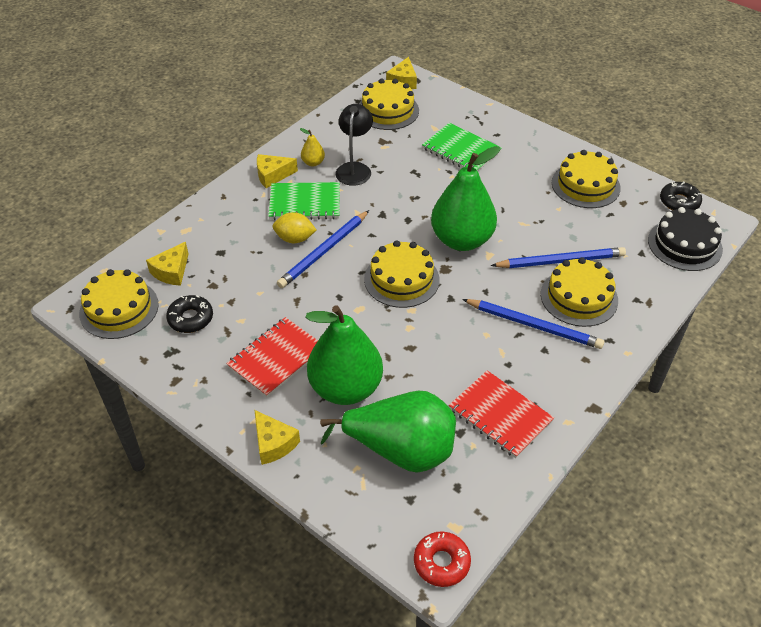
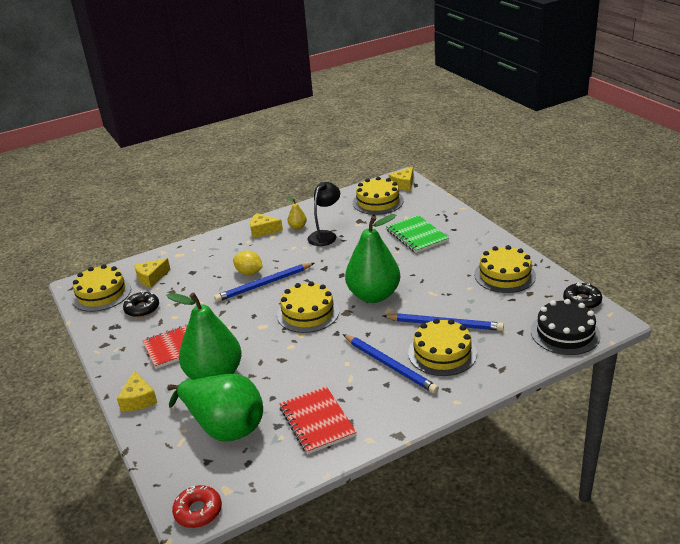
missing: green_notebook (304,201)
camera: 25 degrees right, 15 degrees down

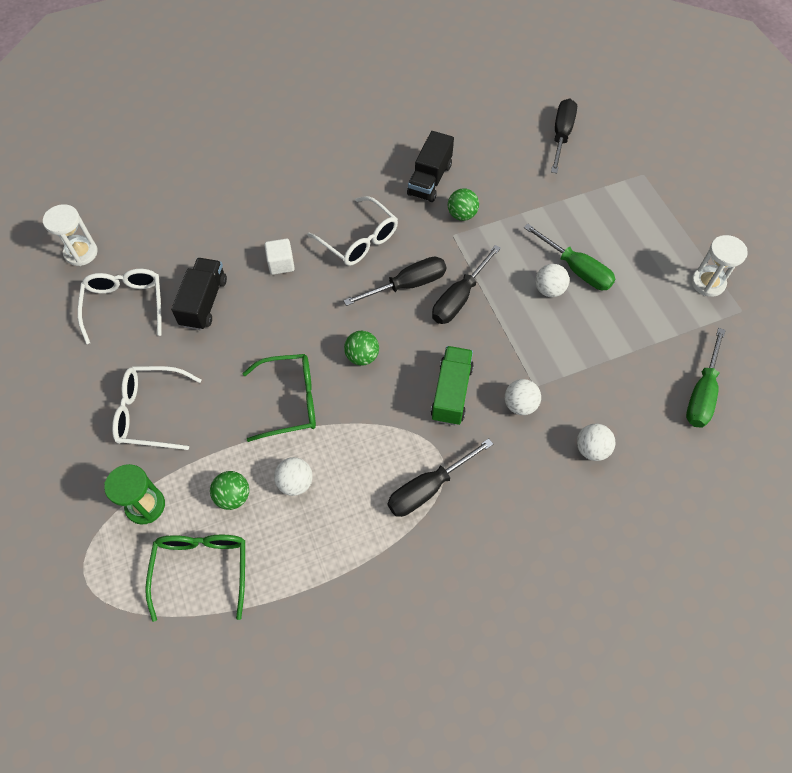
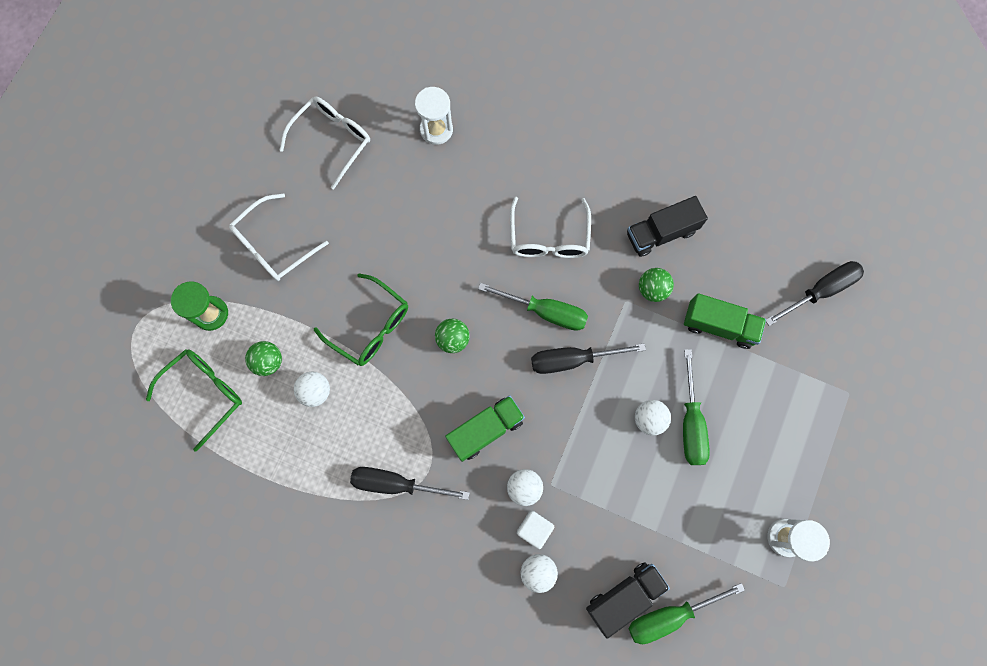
appeared: green_truck (725,321)
relocated: white_hourglass (70,235) to (434,116); white_cube (280,257) to (535,530); black_truck (199,294) to (628,600)
colour: black_screwdriver (394,281) to green_screwdriver (533,307)
spun: white_glasses (157,408) = (279,237) 90 degrees counterclockwise
camera: 45 degrees right, 15 degrees up

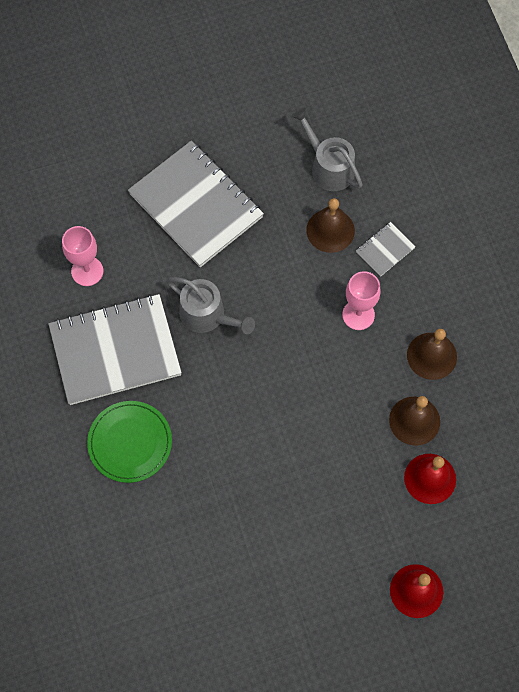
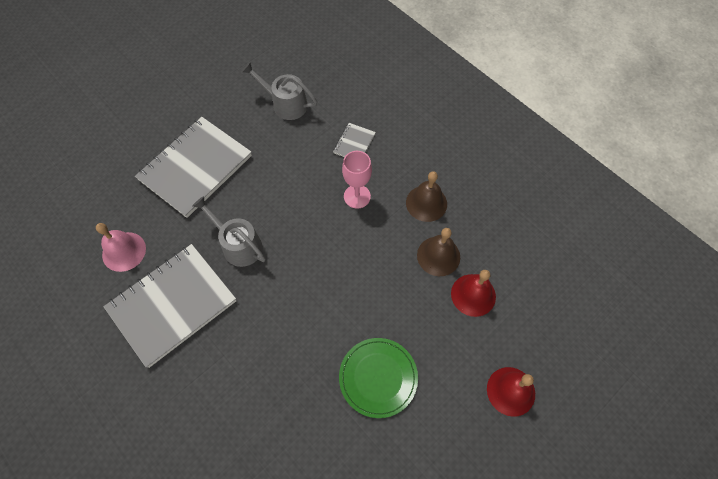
missing: brown_bell (330,225)
relocated: green_plate (129,442) to (378,378)
exchanged: pink_goblet (82,256) to pink_bell (121,247)
spun: grey_notebook (196,204) = (193,167) 75 degrees counterclockwise; grey_watering_can (210,305) = (229,231) 150 degrees counterclockwise
camera: 25 degrees left, 5 degrees down

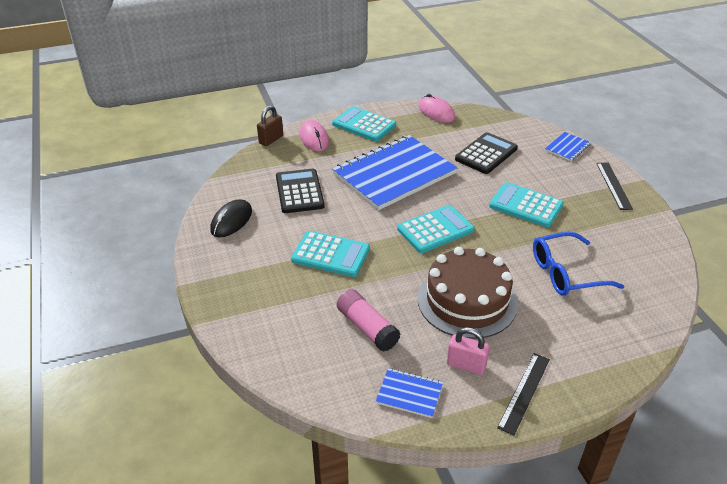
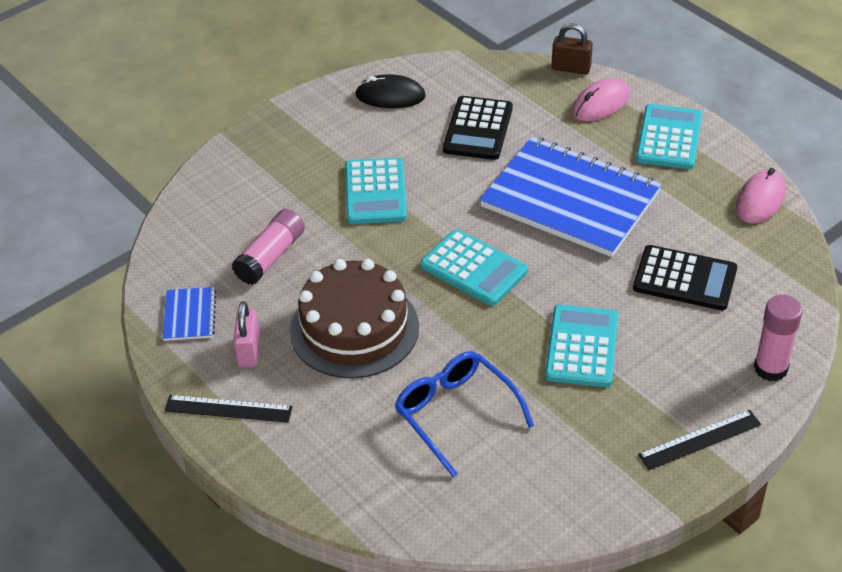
exchanged: blue_notebook (568,146) to pink_glue_stick (778,338)
spun: black_calculator (300,191) = (478,128) 135 degrees clockwise
camera: 70 degrees right, 5 degrees up

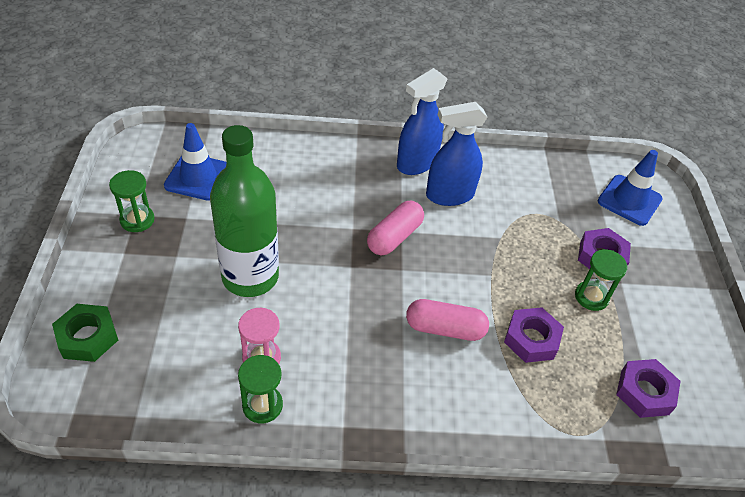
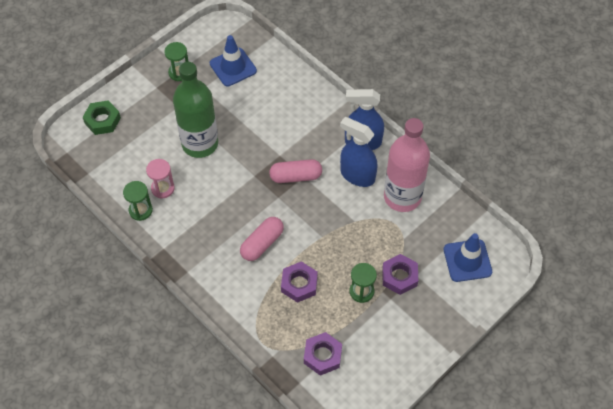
appeared: pink_bottle (407,165)
spun: pink_capsule (447,320) = (262,239) 75 degrees clockwise
camera: 50 degrees right, 10 degrees up

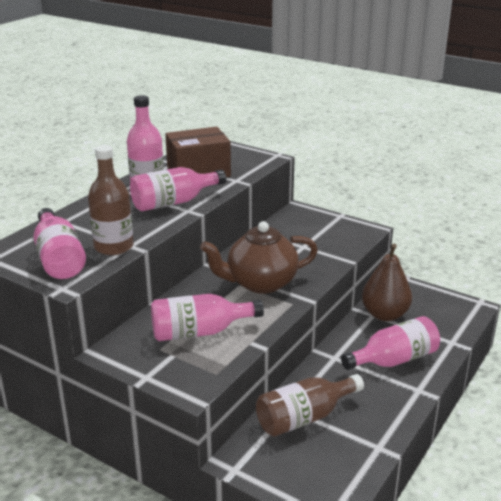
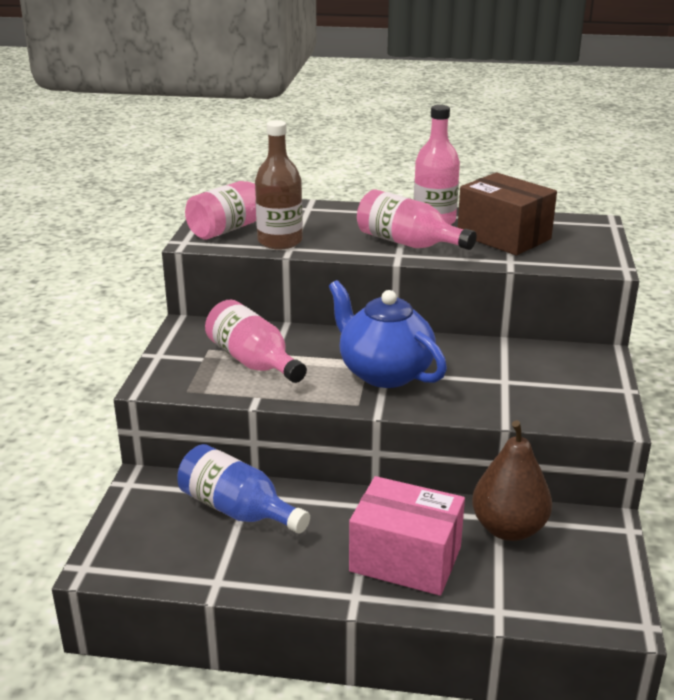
exchanged: pink_bottle (390,343) to pink_box (407,536)
colour: brown_teapot (259,257) to blue_teapot (388,334); brown_bottle (310,405) to blue_bottle (243,489)
camera: 65 degrees right, 0 degrees up

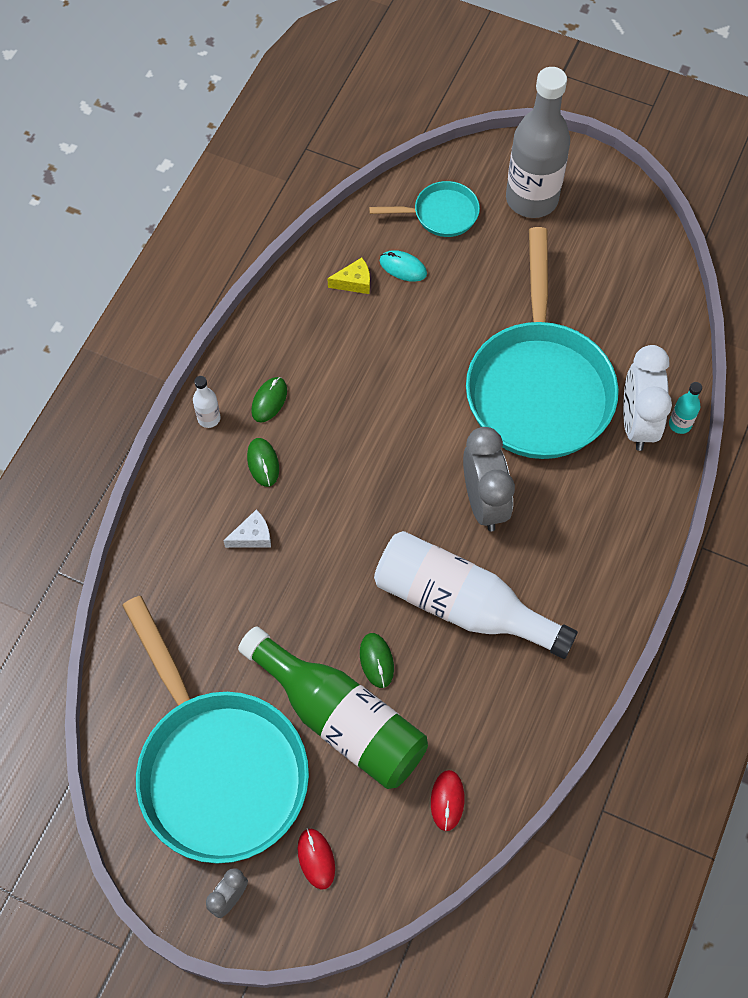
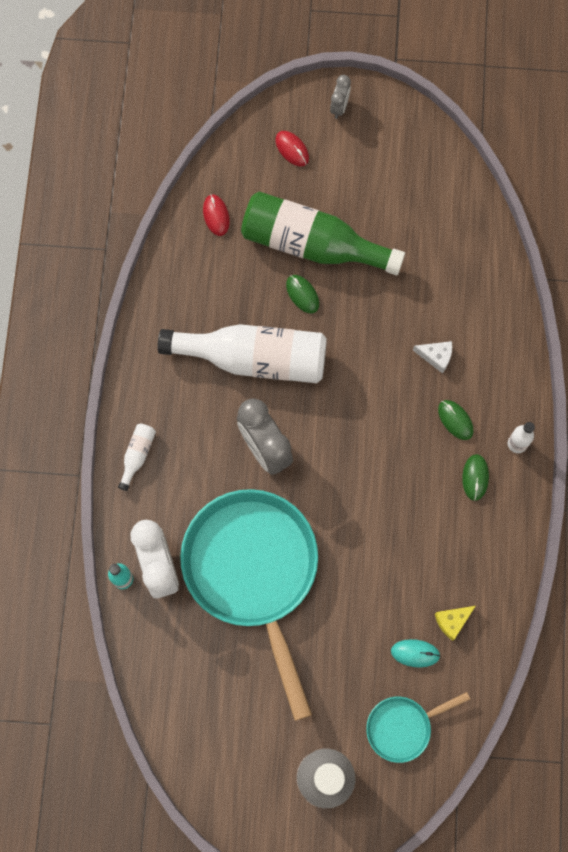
missing: turquoise_pan (215,729)
appeared: white_bottle (137,457)
spun: white_cheese (247,529) = (432,357) 120 degrees counterclockwise
camera: 160 degrees right, 10 degrees up

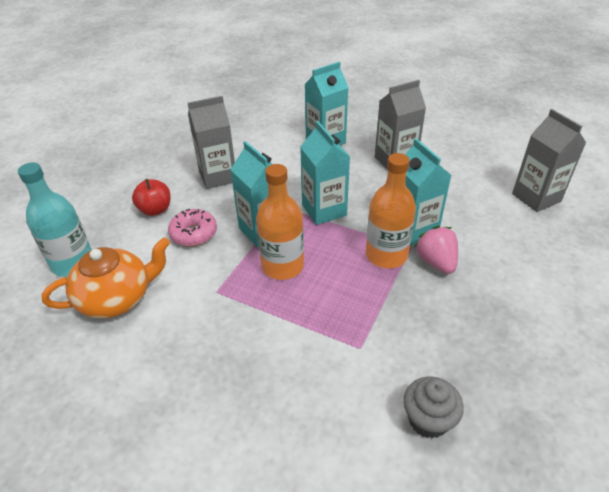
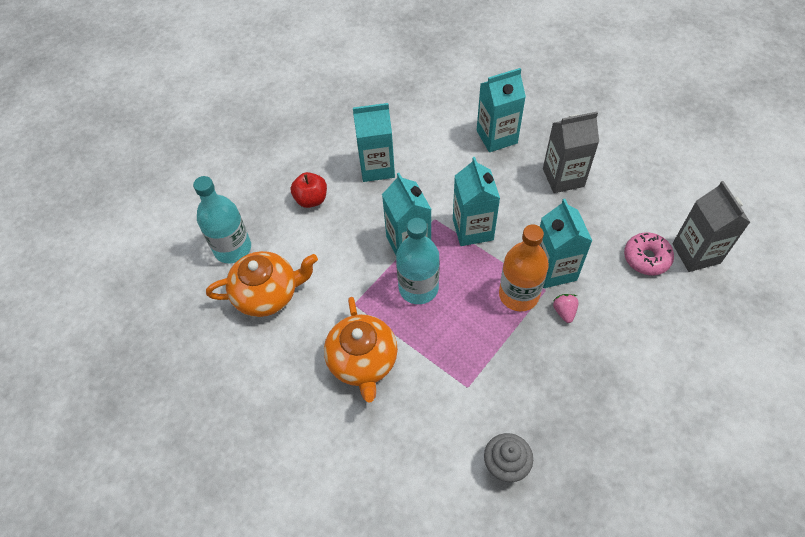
appeared: orange_teapot (361,350)
relocated: pink_donut (192,228) to (649,253)
colour: grey_carton (211,142) to turquoise_carton (374,142); orange_bottle (280,222) to turquoise_bottle (418,261)
size: pink_strawberry (436,250) = (566,308) x0.62
camera: 15 degrees right, 15 degrees up

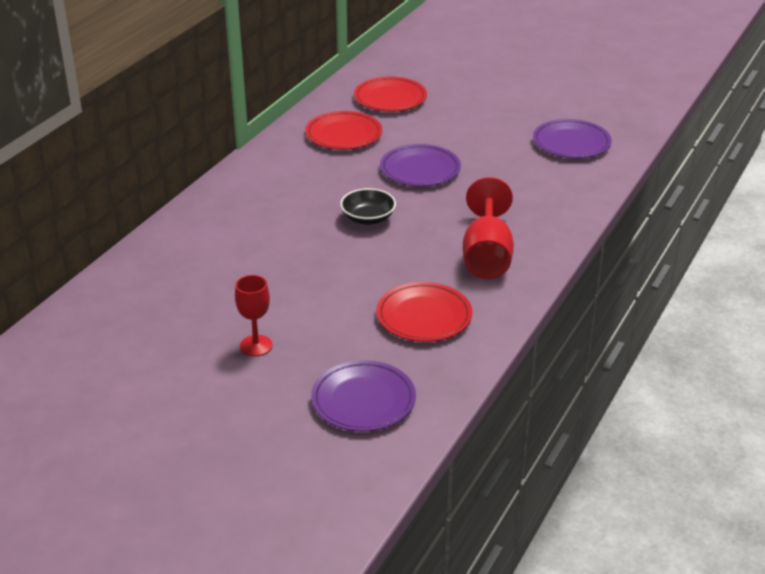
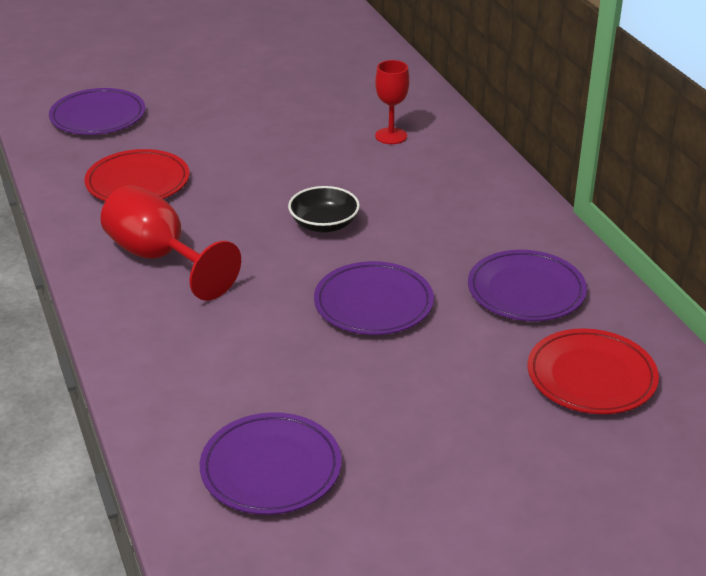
relocated: red_goblet (254,315) to (392,102)
colour: red_plate (343,130) to purple_plate (527,285)
camera: 130 degrees right, 0 degrees up

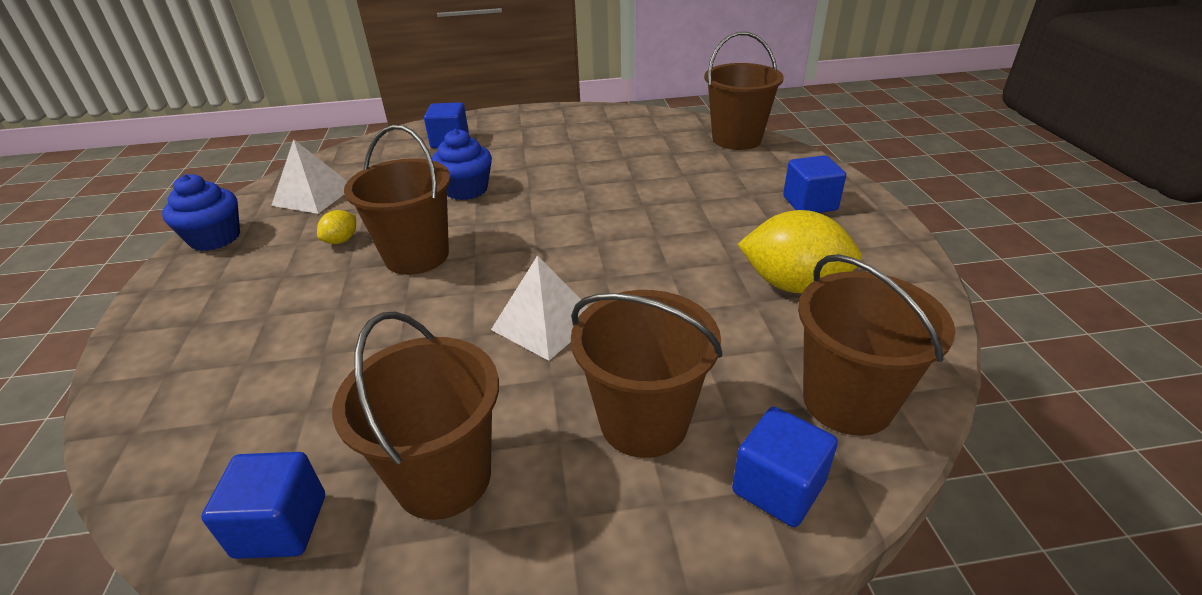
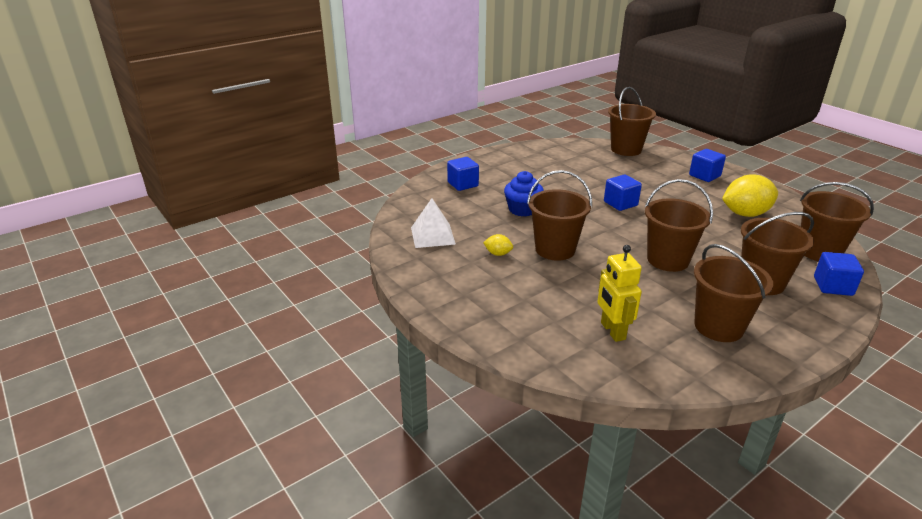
missing: blue_cupcake (201,212)
appeared: yellow_robot (619,293)
relocated: blue_cube (263,505) to (623,192)
exchanged: white_pyramid (539,308) to brown_bucket (679,225)
spun: yellow_lemon (336,227) = (498,245) 75 degrees counterclockwise
camera: 30 degrees left, 5 degrees down

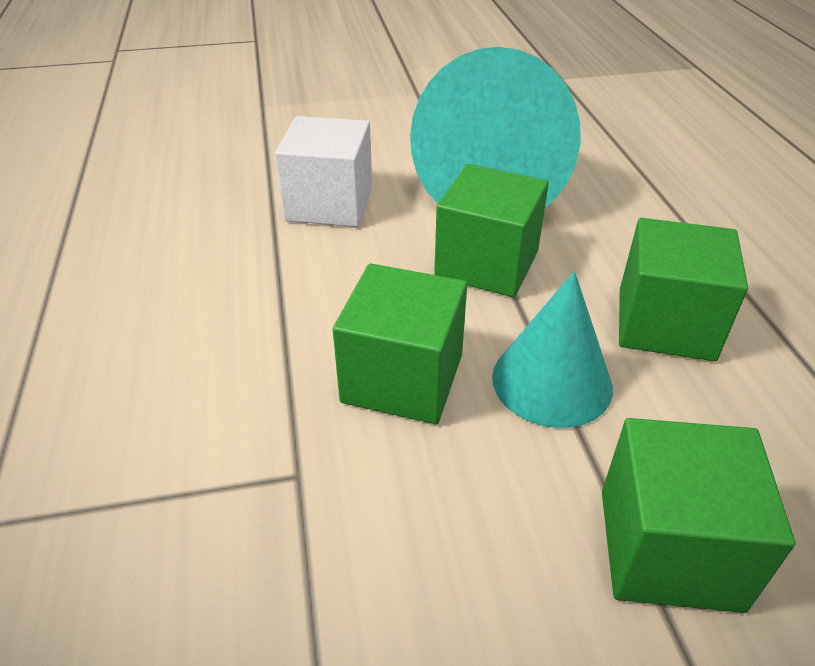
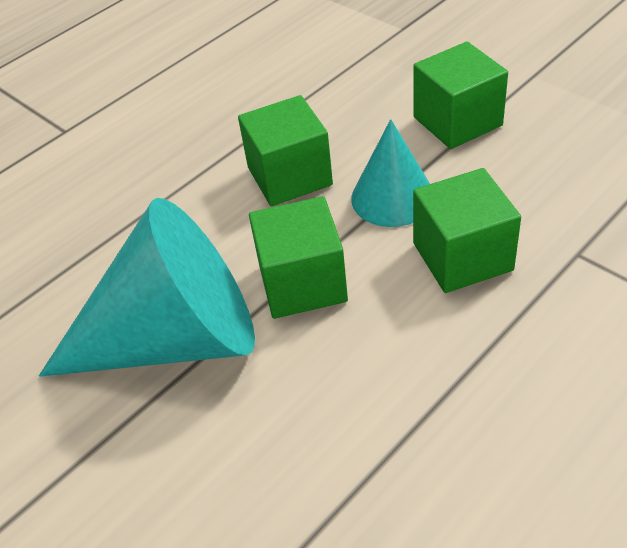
missing: white_cube (323,171)
camera: 120 degrees left, 5 degrees up

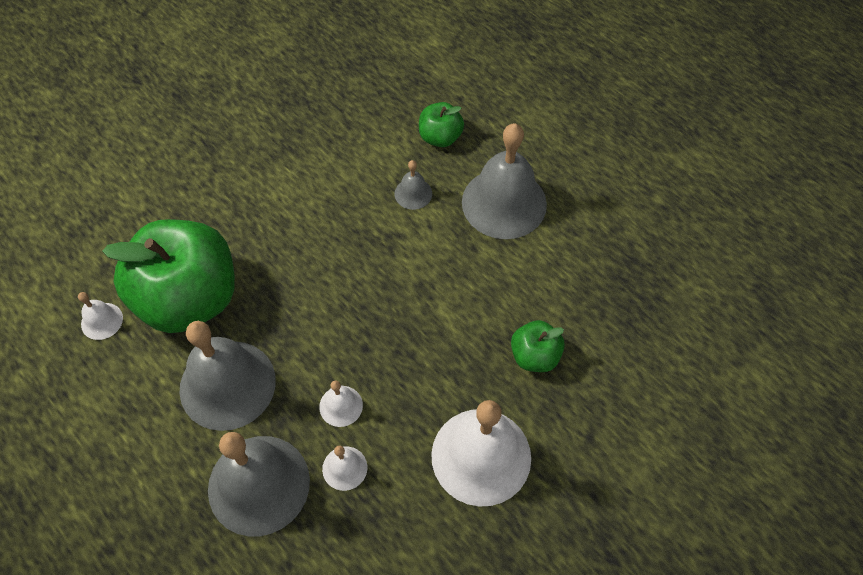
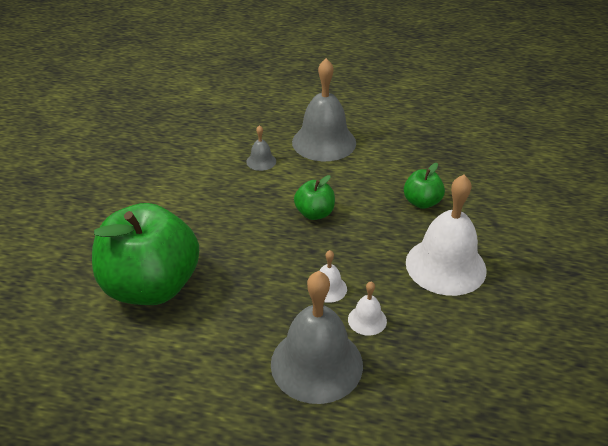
missing: white_bell (100,316); grey_bell (227,376)
relocated: green_apple (441,124) to (314,197)
camera: 35 degrees left, 20 degrees down

